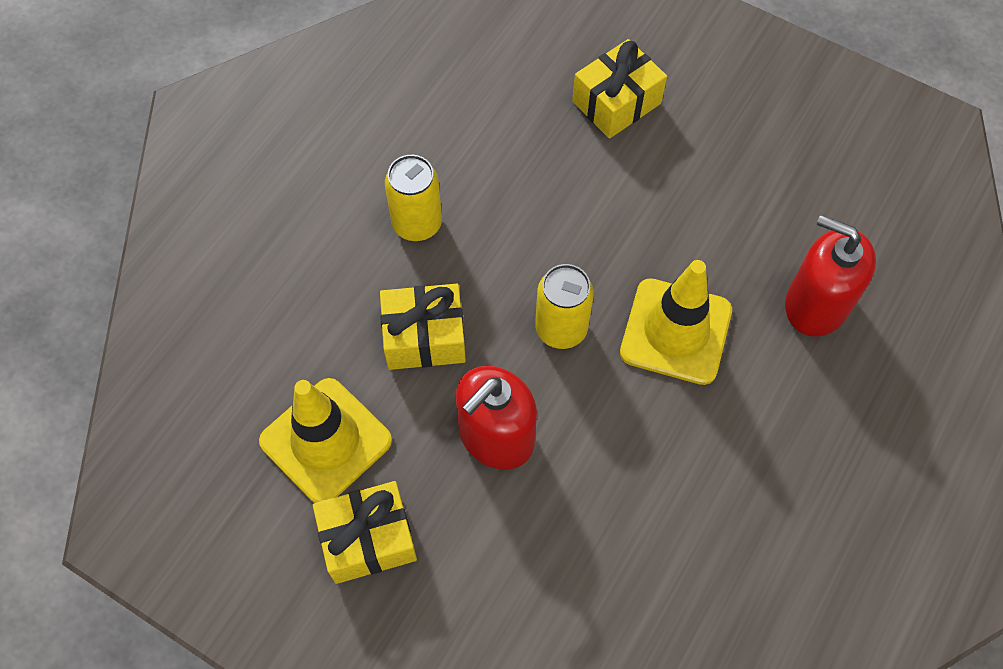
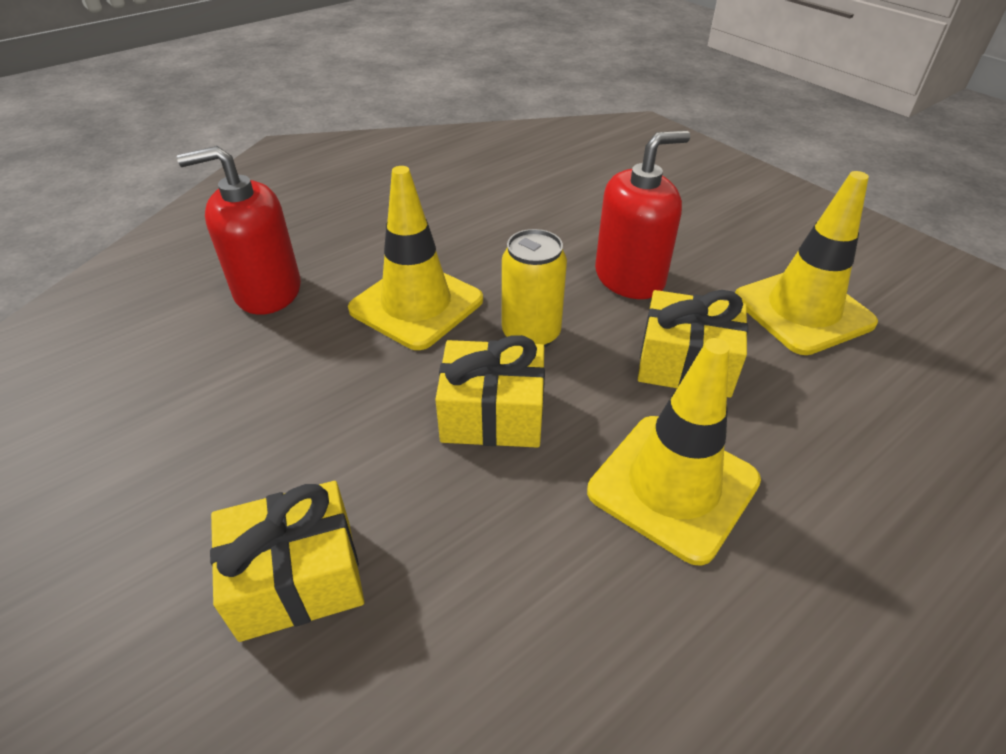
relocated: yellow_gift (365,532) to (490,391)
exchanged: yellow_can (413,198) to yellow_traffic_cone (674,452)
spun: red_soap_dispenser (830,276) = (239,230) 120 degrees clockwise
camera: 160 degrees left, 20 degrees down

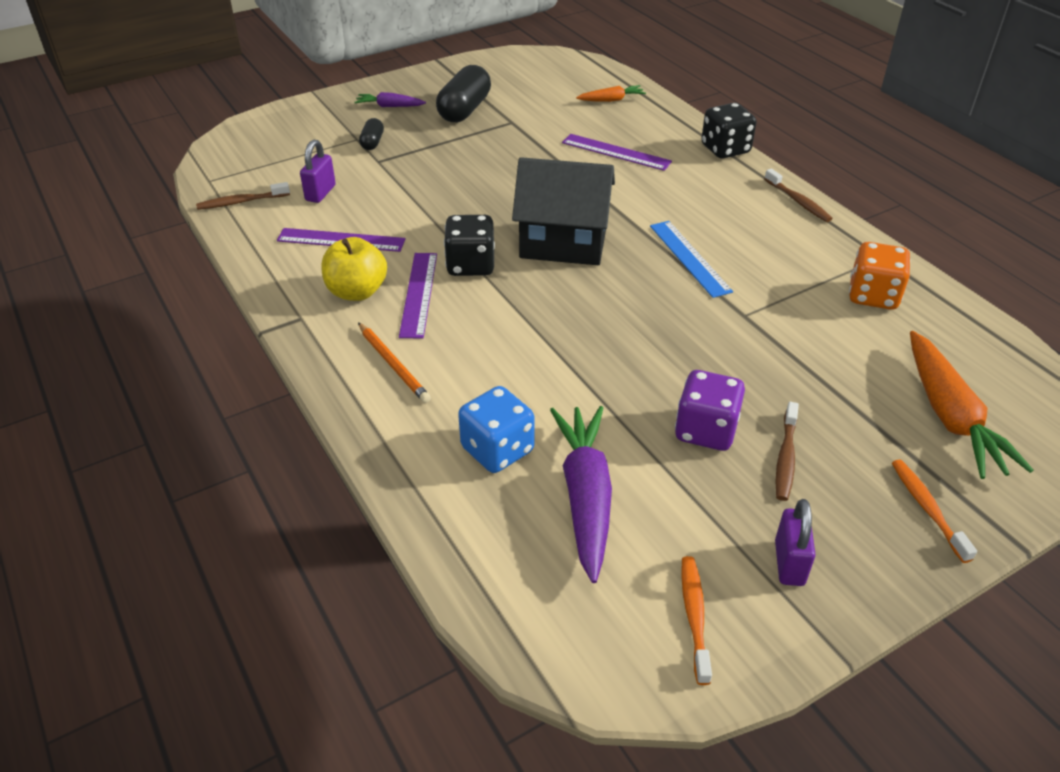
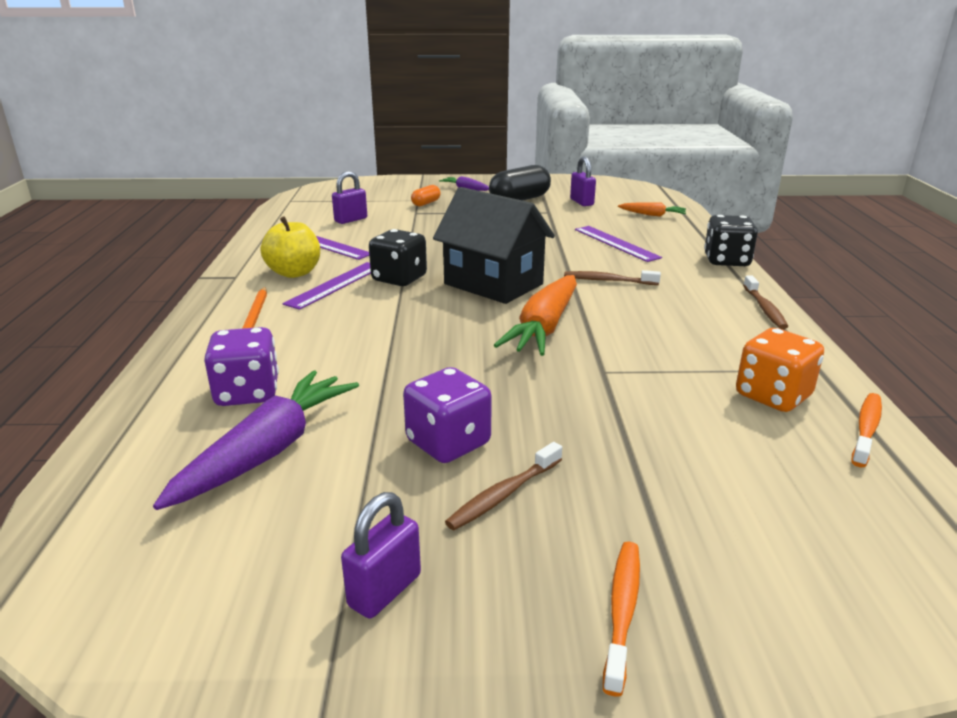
missing: blue_ruler (691,259)
appeared: purple_padlock (583,181)
relocated: brown_toothbrush (243,196) to (612,277); orange_carrot (972,405) to (535,315); orange_toothbrush (696,620) to (867,430)
colour: black_capsule (371,134) to orange_capsule (426,195); blue_dice (496,429) to purple_dice (241,366)
camera: 30 degrees right, 15 degrees down

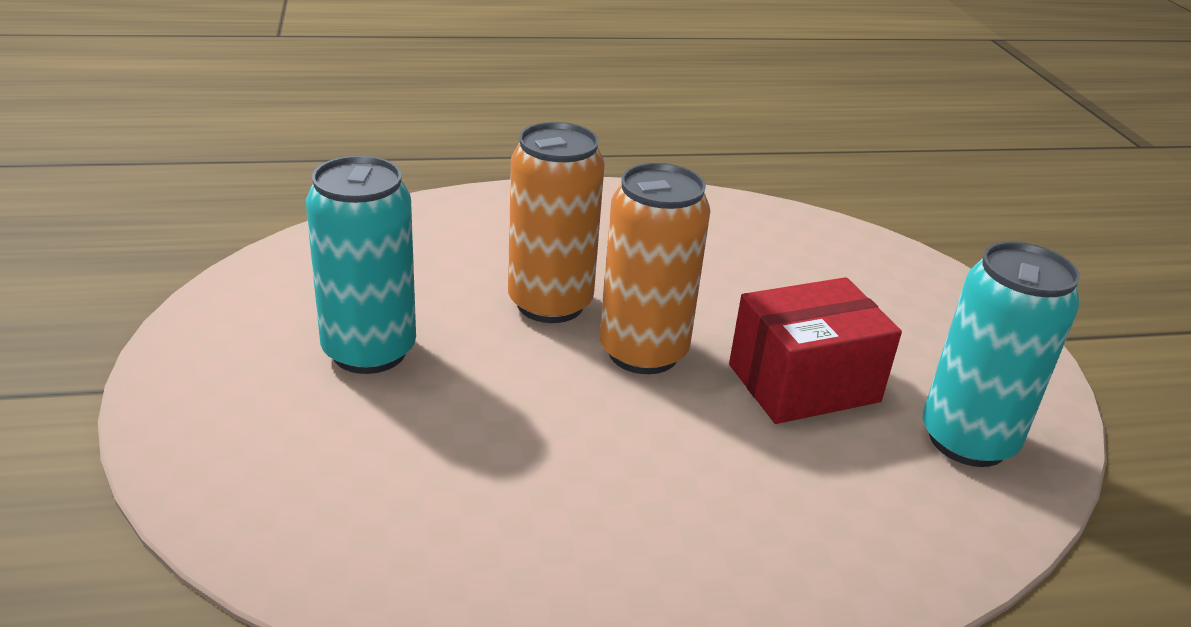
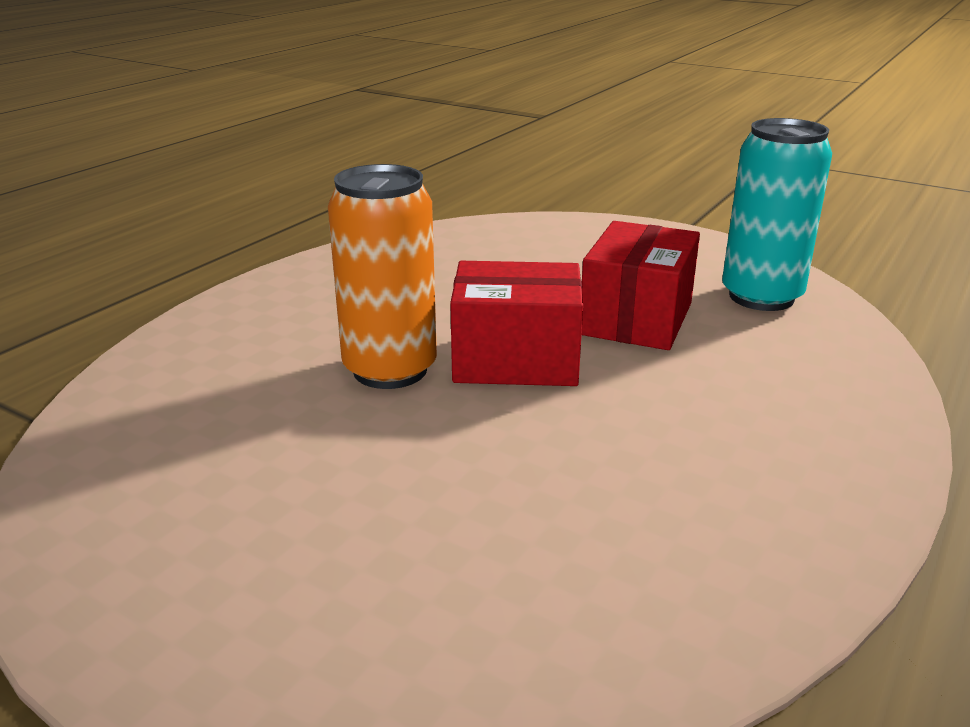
missing: turquoise_can (361,265)
exchanged: orange_can (655,268) to red_box (516,323)
camera: 45 degrees left, 5 degrees down

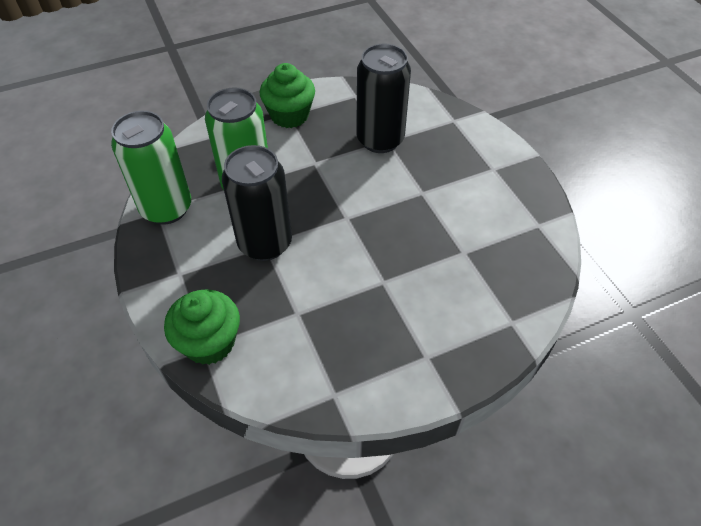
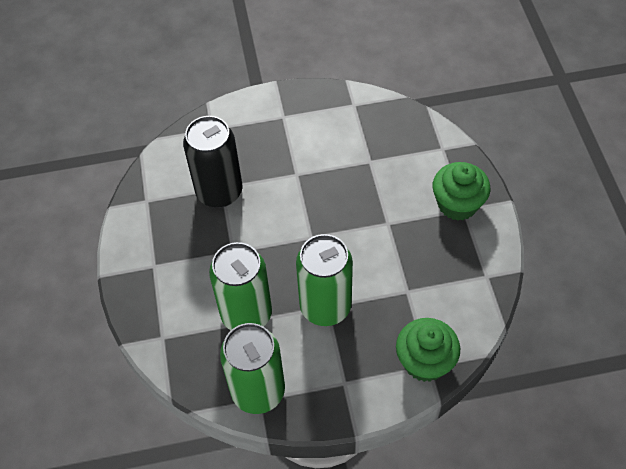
relocated: green_cupcake (287,95) to (461,191)
colour: black_can (257,203) to green_can (324,280)
camera: 75 degrees left, 5 degrees up

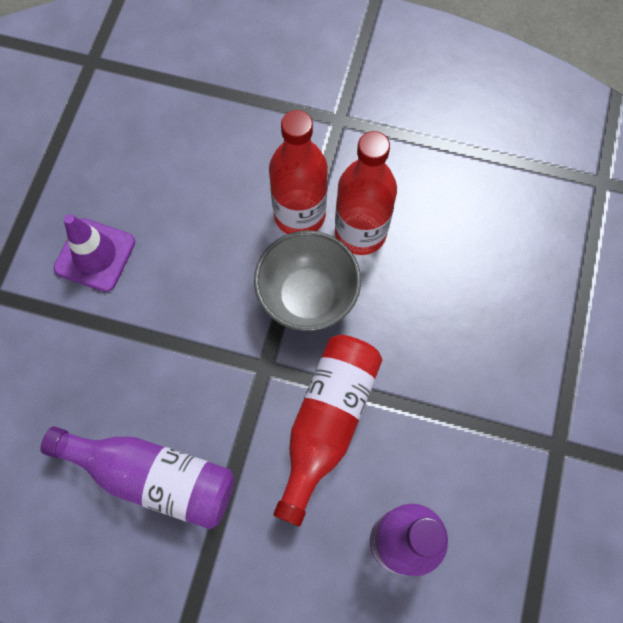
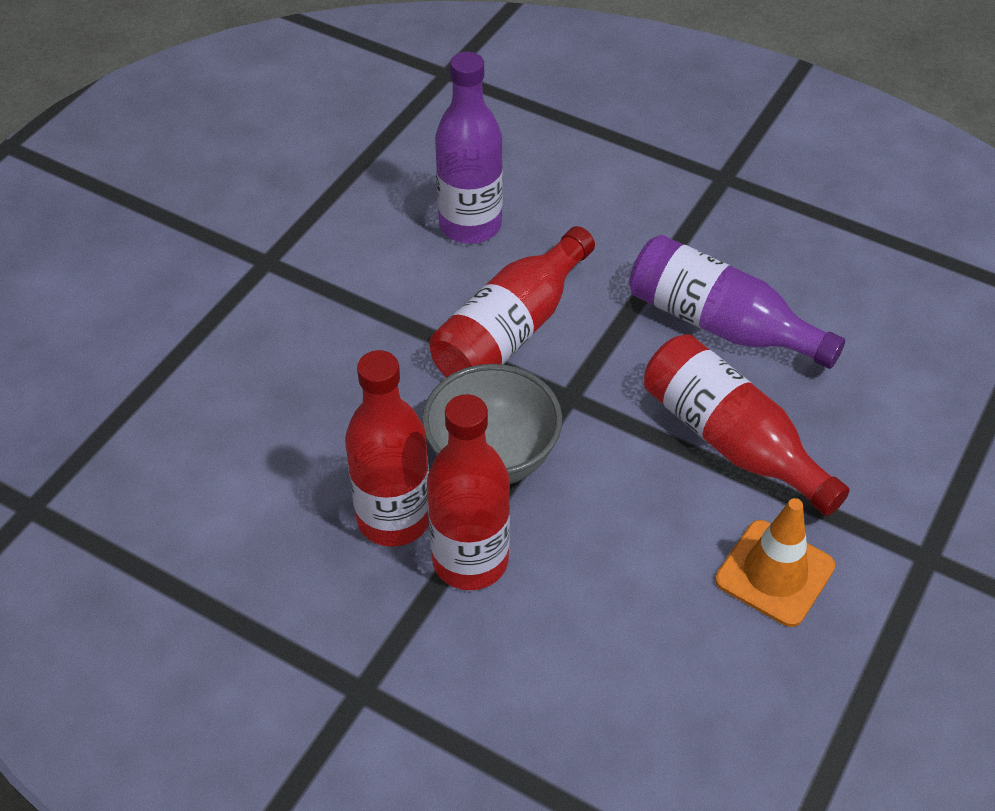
appeared: red_bottle (747,425)
colour: purple_traffic_cone (94,253) to orange_traffic_cone (775,562)
camera: 165 degrees left, 20 degrees down

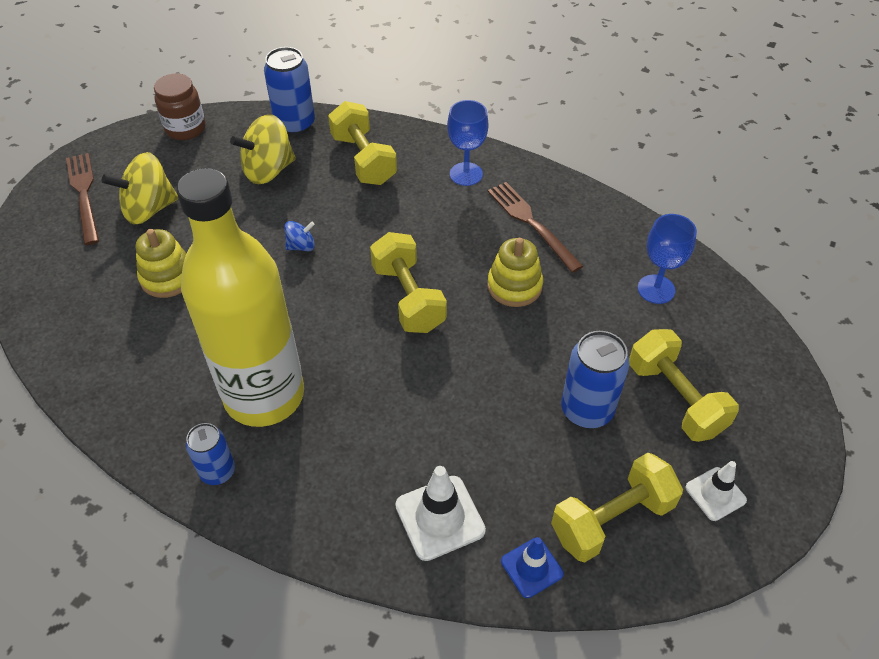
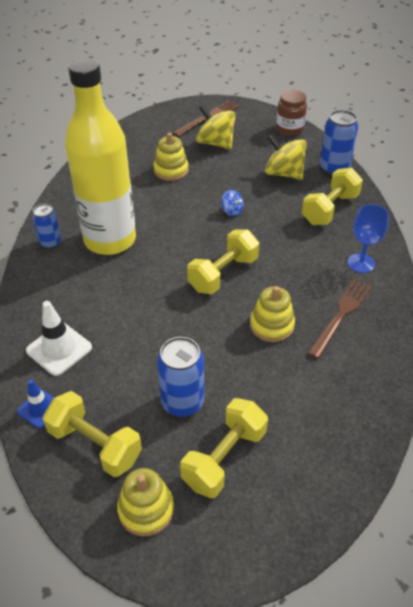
missing: blue_goblet (667,259)
exchanged: white_traffic_cone (716,491) to yellow_stacking_toy (145,502)
camera: 65 degrees right, 5 degrees down

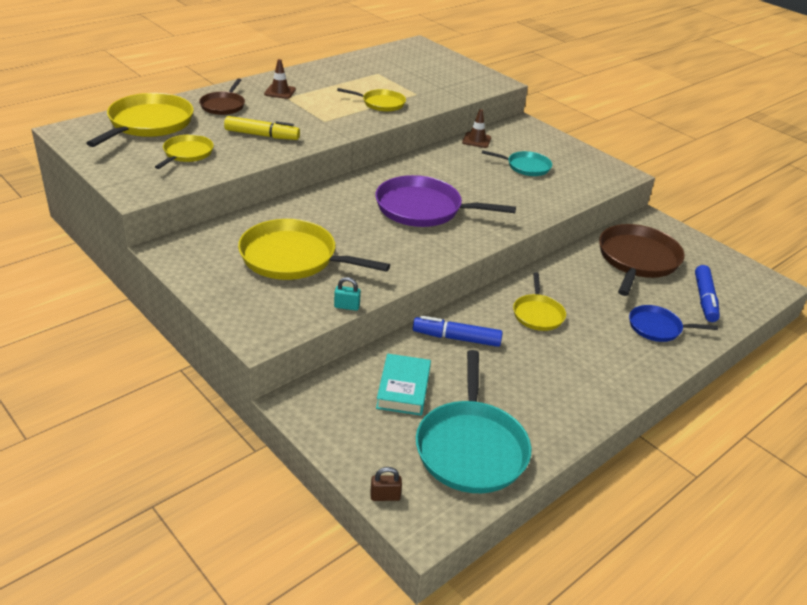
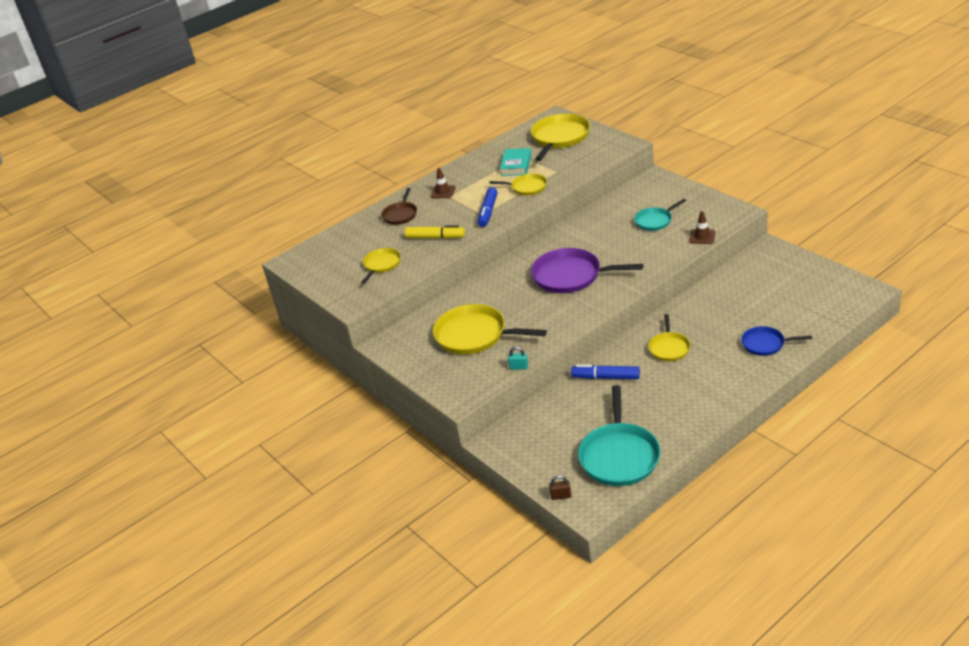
missing: brown_pan (642,260)
relocated: yellow_pan (140,120) to (560,137); brown_traffic_cone (476,128) to (702,227); blue_marker (707,293) to (488,207); turquoise_book (403,385) to (515,162)
spun: turquoise_pan (517,163) = (660,215) 135 degrees clockwise
camera: 10 degrees right, 0 degrees up

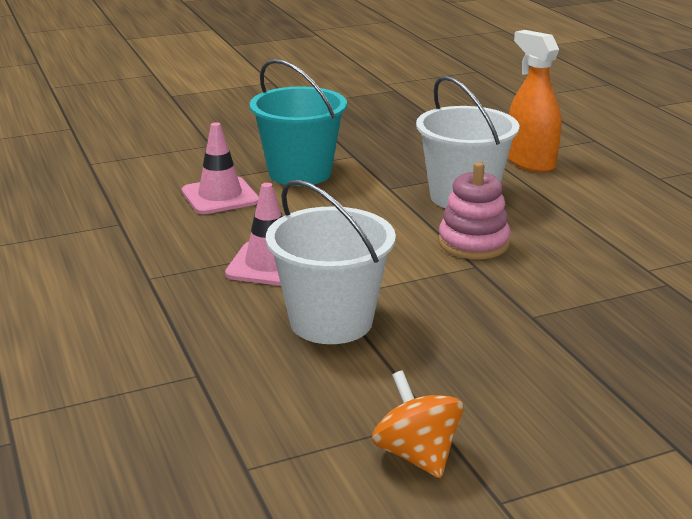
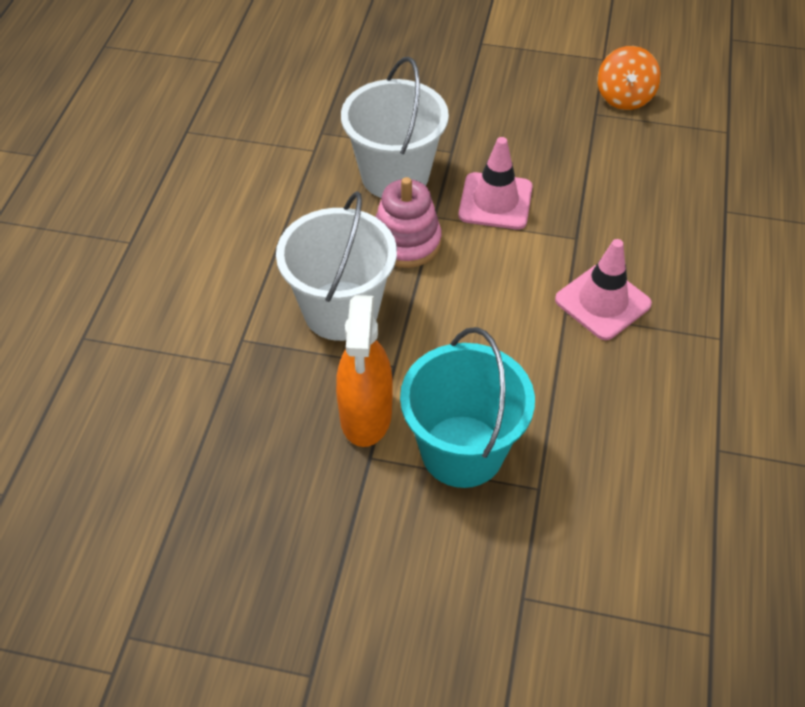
relocated: orange_spray_bottle (534,101) to (364,371); pink_traffic_cone (220,168) to (495,183); white_bucket (331,262) to (395,127)
camera: 145 degrees left, 25 degrees up

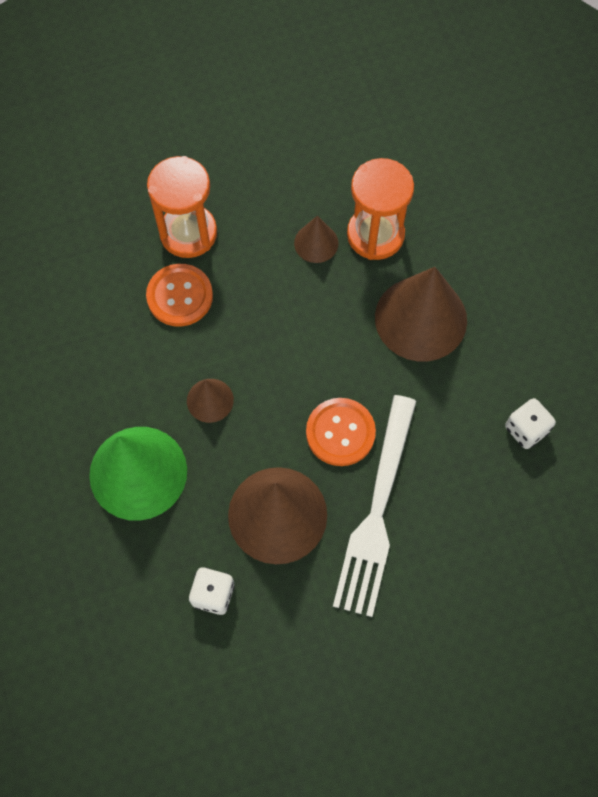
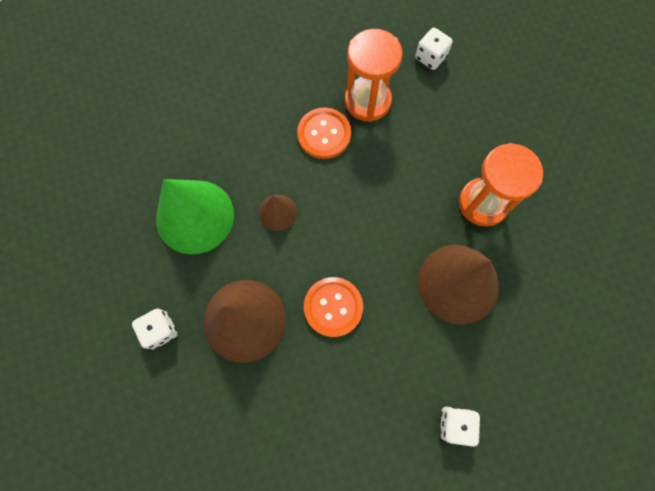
missing: brown_cone (316,239); white_fork (374,506)
appeared: white_dice (434,49)
camera: 45 degrees right, 5 degrees up

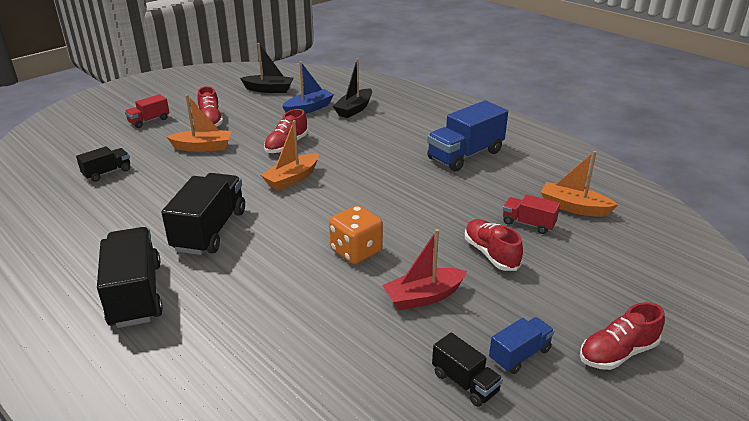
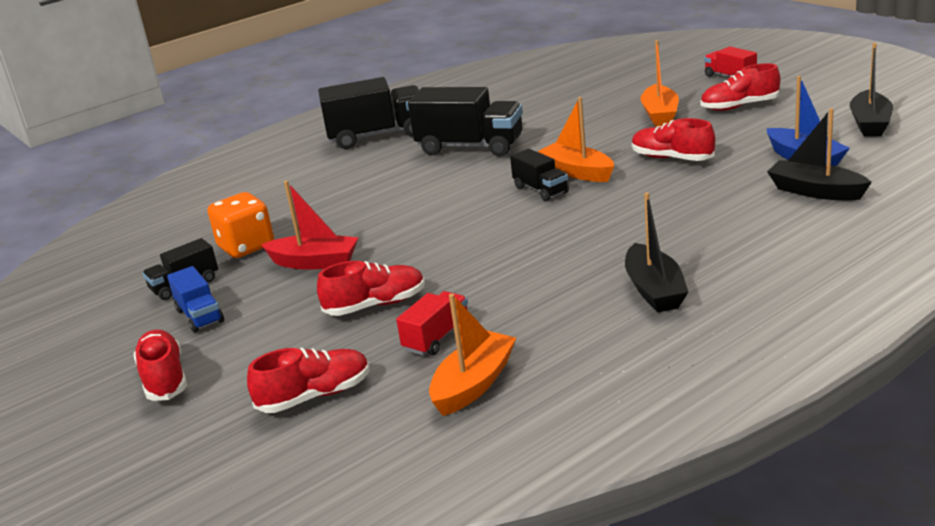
appeared: red_shoe (308,380)
relocated: black_truck (103,164) to (539,175); orange_dice (356,234) to (241,225)
exchanged: blue_truck (467,136) to black_boat (656,252)
spun: red_boat (424,269) = (309,225) 120 degrees clockwise
camera: 100 degrees right, 5 degrees down

